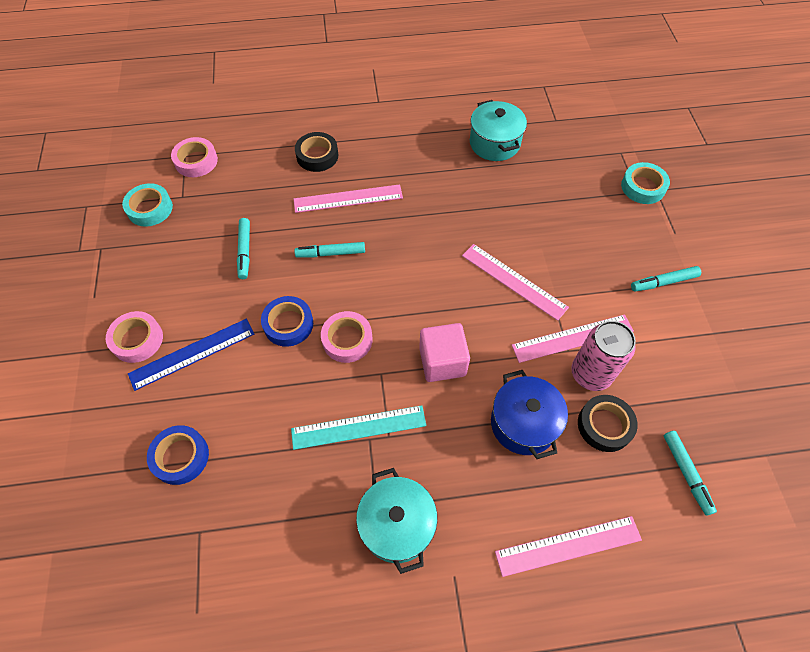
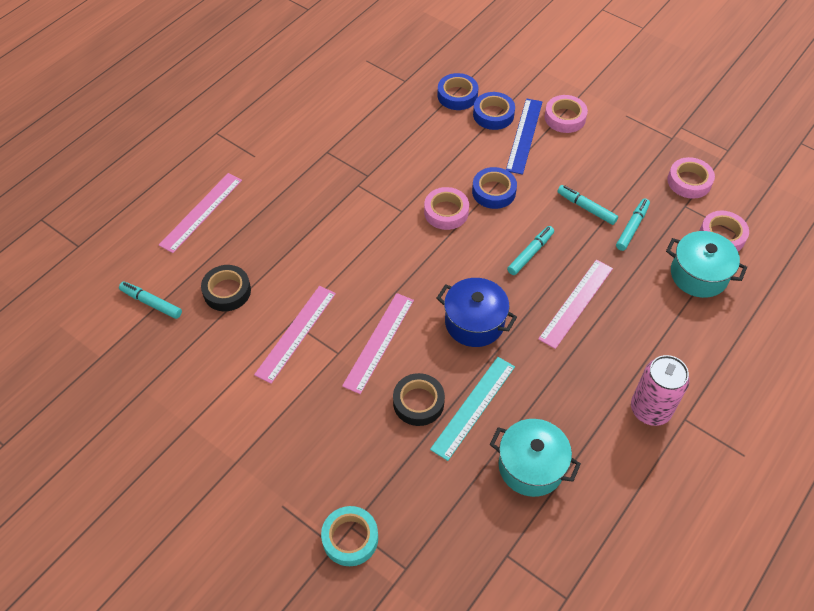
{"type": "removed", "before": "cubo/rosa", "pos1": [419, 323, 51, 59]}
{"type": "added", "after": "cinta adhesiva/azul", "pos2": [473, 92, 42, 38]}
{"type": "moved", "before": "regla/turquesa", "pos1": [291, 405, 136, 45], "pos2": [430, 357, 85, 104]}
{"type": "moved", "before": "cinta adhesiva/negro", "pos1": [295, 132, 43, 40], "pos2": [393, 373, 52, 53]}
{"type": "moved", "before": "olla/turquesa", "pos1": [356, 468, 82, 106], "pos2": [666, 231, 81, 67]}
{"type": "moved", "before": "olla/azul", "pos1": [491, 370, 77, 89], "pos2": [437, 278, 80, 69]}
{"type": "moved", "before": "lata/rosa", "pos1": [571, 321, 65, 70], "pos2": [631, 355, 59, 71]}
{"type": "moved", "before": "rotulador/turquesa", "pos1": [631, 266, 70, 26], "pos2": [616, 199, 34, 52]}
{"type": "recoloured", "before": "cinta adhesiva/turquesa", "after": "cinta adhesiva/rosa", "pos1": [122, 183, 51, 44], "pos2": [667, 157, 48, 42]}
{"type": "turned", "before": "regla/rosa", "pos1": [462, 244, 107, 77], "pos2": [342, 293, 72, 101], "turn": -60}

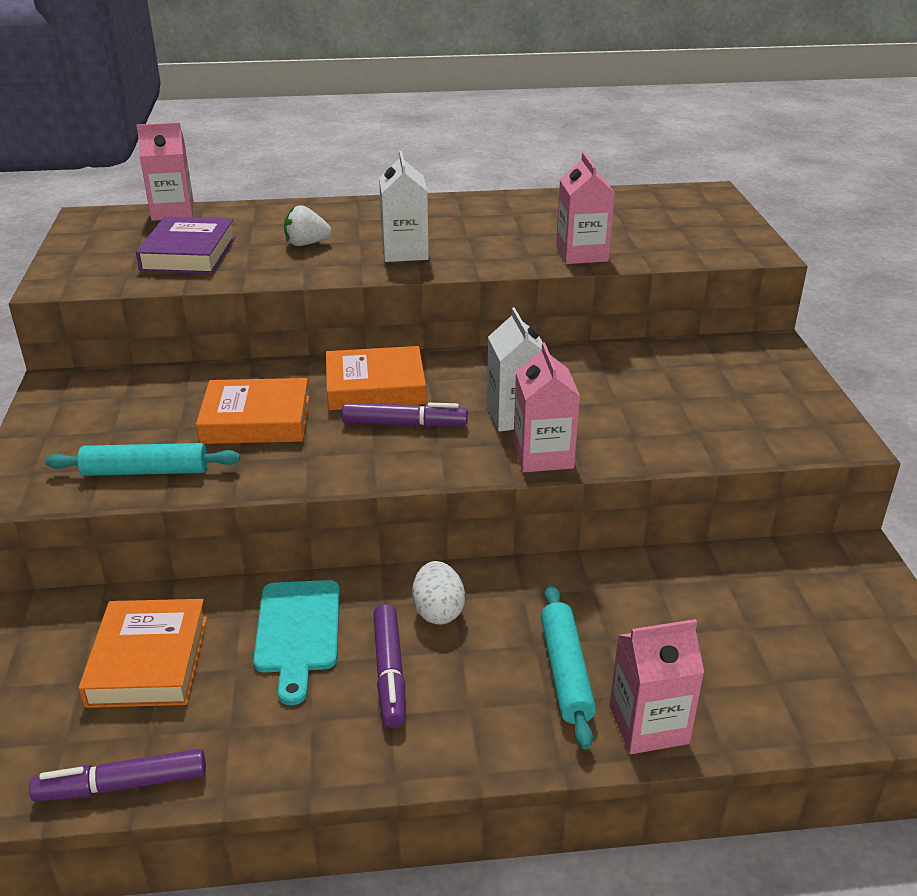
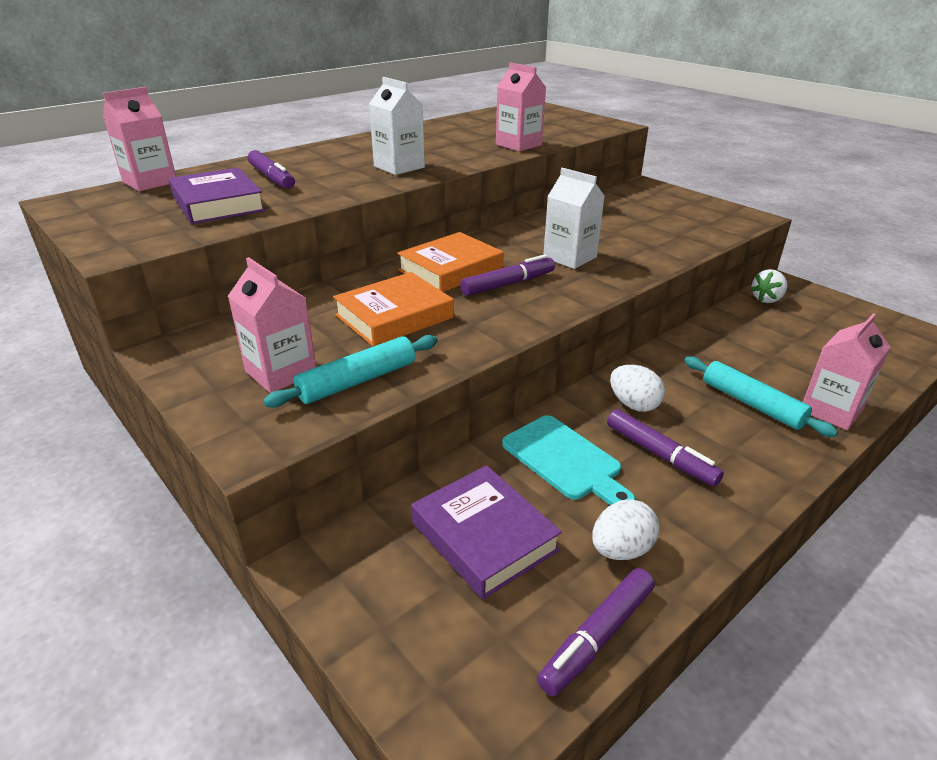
{"type": "added", "after": "rotulador/morado", "pos2": [248, 150, 47, 39]}
{"type": "added", "after": "huevo/blanco", "pos2": [592, 499, 68, 61]}
{"type": "moved", "before": "fresa/blanco", "pos1": [284, 205, 48, 41], "pos2": [750, 269, 37, 34]}
{"type": "moved", "before": "cartón de leche/rosa", "pos1": [513, 342, 67, 130], "pos2": [228, 257, 88, 136]}
{"type": "recoloured", "before": "libro/naranja", "after": "libro/morado", "pos1": [79, 599, 128, 109], "pos2": [411, 465, 151, 134]}

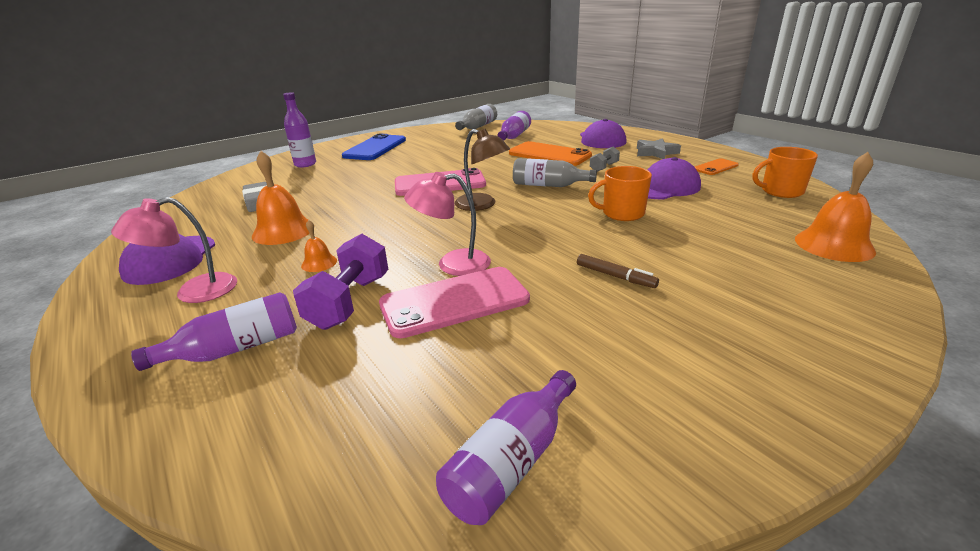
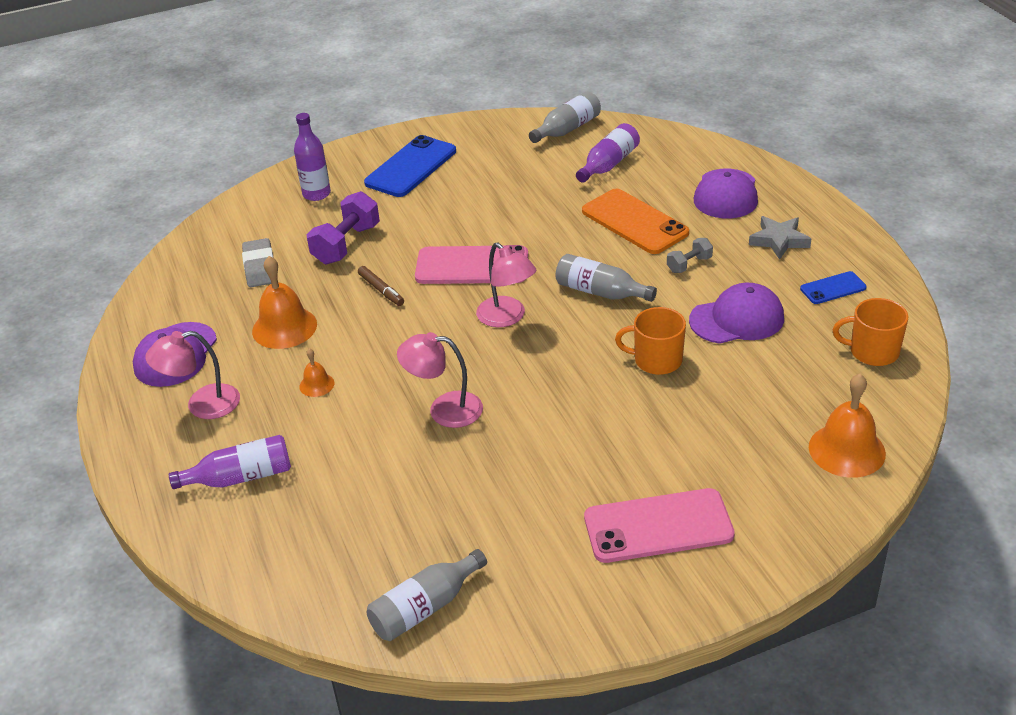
{"type": "moved", "before": "mancuerna/morado", "pos1": [293, 234, 96, 96], "pos2": [307, 191, 73, 73]}
{"type": "moved", "before": "móvil/rosa", "pos1": [379, 267, 151, 71], "pos2": [584, 488, 151, 75]}
{"type": "moved", "before": "rotulador/marrón", "pos1": [577, 254, 82, 34], "pos2": [358, 266, 46, 40]}
{"type": "recoloured", "before": "botella/morado", "after": "botella/gris", "pos1": [436, 370, 140, 155], "pos2": [367, 549, 120, 92]}
{"type": "recoloured", "before": "lámpara/marrón", "after": "lámpara/rosa", "pos1": [455, 129, 55, 82], "pos2": [476, 243, 61, 84]}
{"type": "recoloured", "before": "móvil/naranja", "after": "móvil/azul", "pos1": [695, 158, 44, 17], "pos2": [800, 271, 67, 33]}

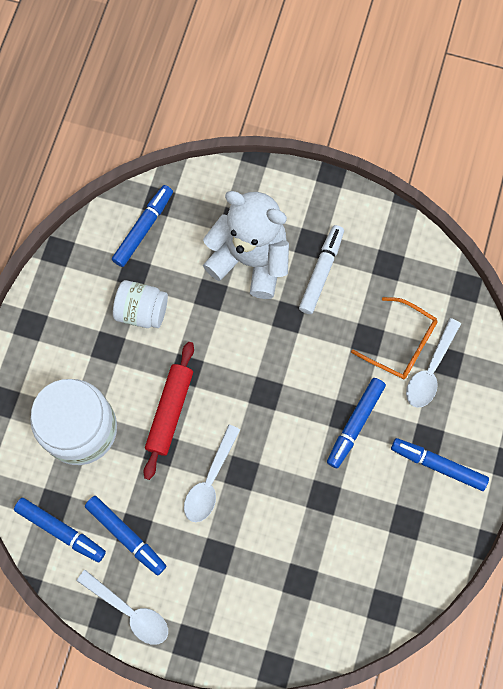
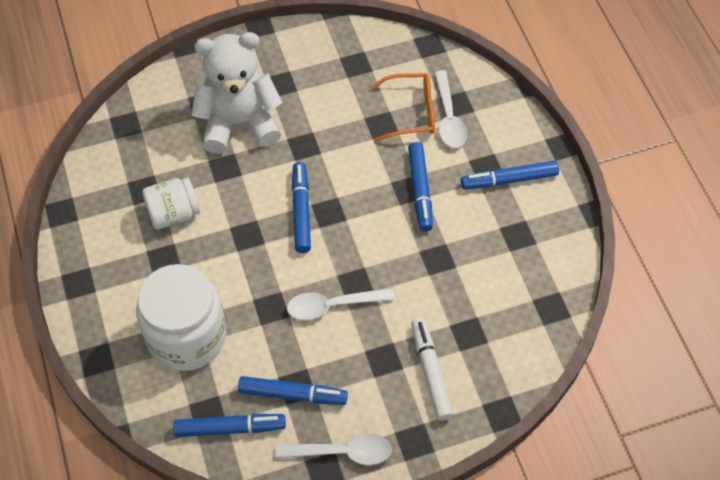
{"type": "removed", "before": "rodillo/rojo", "pos1": [143, 342, 51, 138]}
{"type": "moved", "before": "rotulador/azul", "pos1": [112, 185, 61, 82], "pos2": [292, 162, 19, 91]}
{"type": "moved", "before": "rotulador/blanco", "pos1": [299, 225, 45, 89], "pos2": [411, 318, 43, 103]}
{"type": "turned", "before": "cuchara/blanco", "pos1": [184, 425, 56, 97], "pos2": [287, 288, 108, 32], "turn": 90}

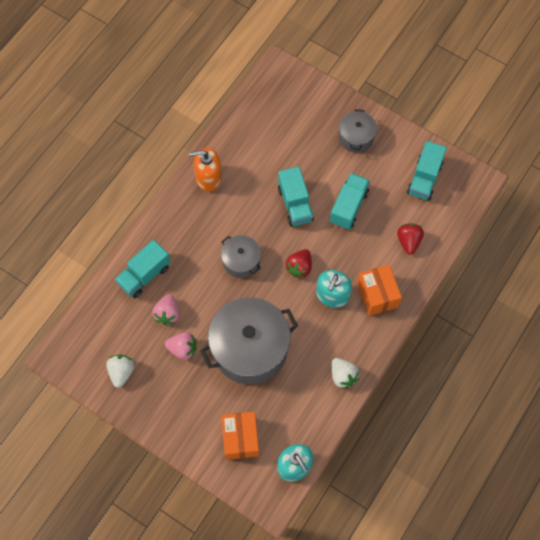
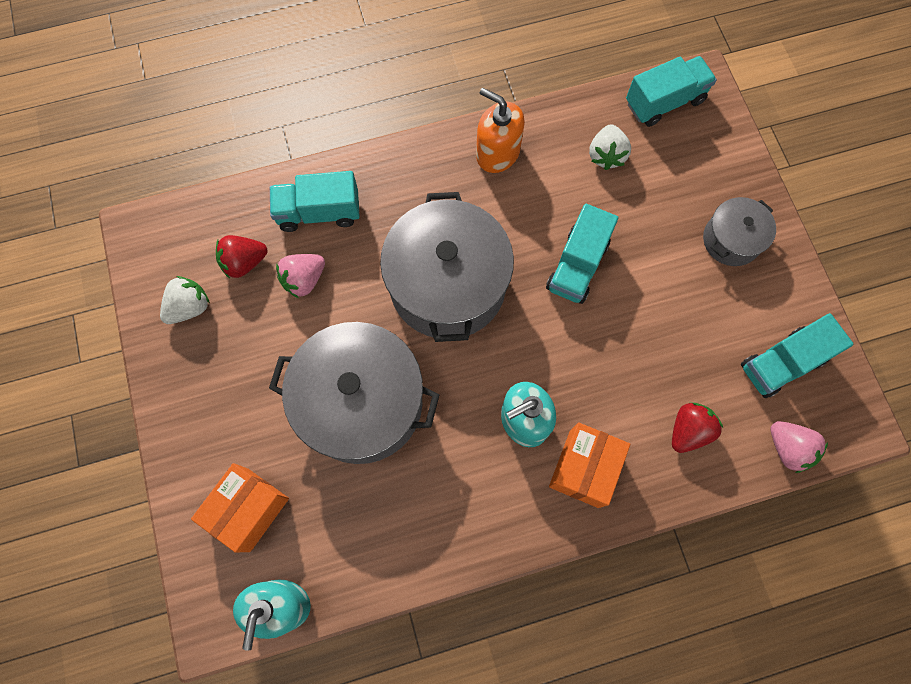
{"type": "moved", "before": "fresa/rosa", "pos1": [165, 332, 31, 28], "pos2": [771, 421, 57, 52]}
{"type": "moved", "before": "fresa/rojo", "pos1": [286, 249, 26, 29], "pos2": [216, 235, 52, 44]}
{"type": "moved", "before": "camión/turquesa", "pos1": [330, 173, 40, 56], "pos2": [626, 56, 91, 71]}
{"type": "moved", "before": "fresa/blanco", "pos1": [331, 358, 28, 31], "pos2": [589, 124, 42, 46]}
{"type": "resized", "before": "olla/gris", "pos1": [221, 235, 40, 43], "pos2": [380, 192, 134, 150], "scale": 1.96}

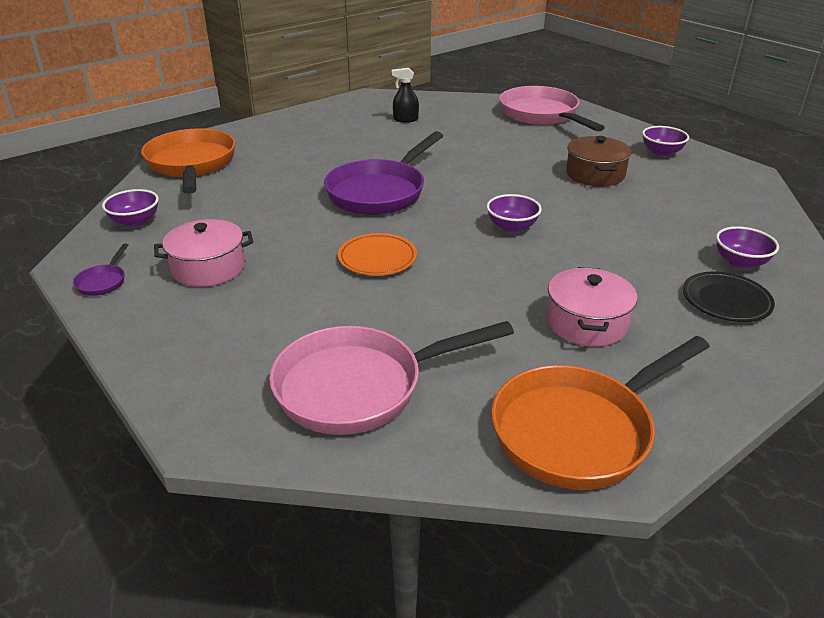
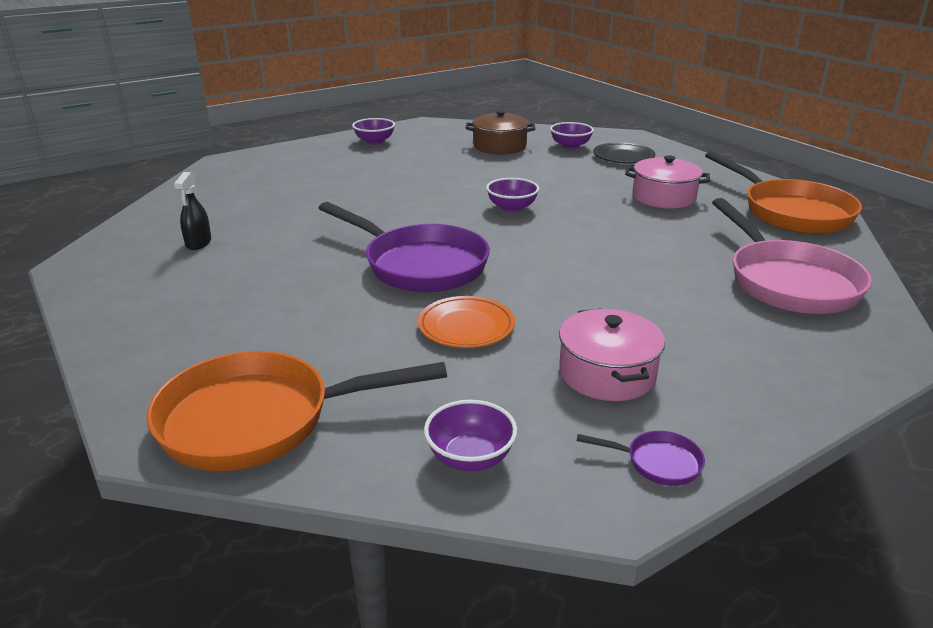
{"type": "removed", "before": "sartén/rosa", "pos1": [499, 86, 106, 46]}
{"type": "moved", "before": "plato/naranja", "pos1": [338, 233, 79, 43], "pos2": [418, 296, 97, 52]}
{"type": "moved", "before": "olla/marrón", "pos1": [566, 136, 66, 50], "pos2": [466, 110, 69, 44]}

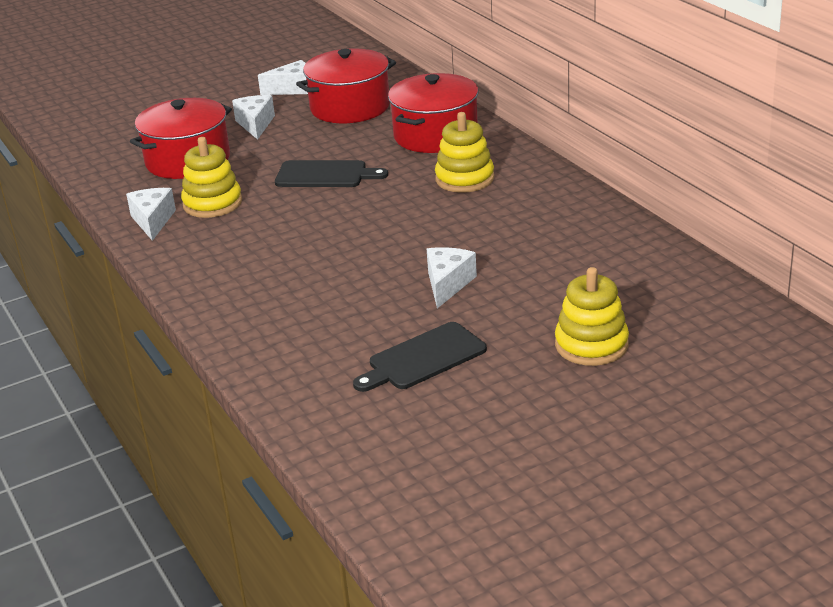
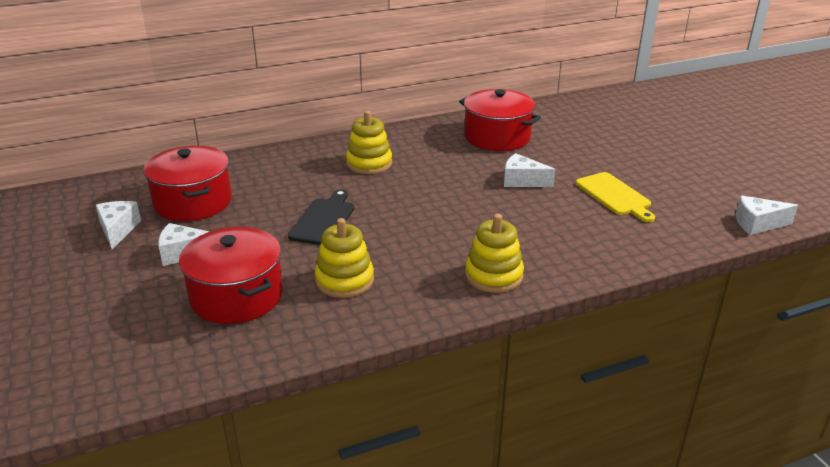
{"type": "moved", "before": "queso/blanco", "pos1": [126, 188, 50, 53], "pos2": [736, 196, 62, 39]}
{"type": "moved", "before": "olla/rojo", "pos1": [388, 73, 90, 80], "pos2": [459, 89, 82, 62]}
{"type": "moved", "before": "juguete apilable/amarillo", "pos1": [555, 267, 74, 99], "pos2": [465, 214, 59, 79]}
{"type": "recoloured", "before": "tabla de cortar/negro", "after": "tabla de cortar/amarillo", "pos1": [353, 322, 134, 70], "pos2": [576, 172, 79, 50]}

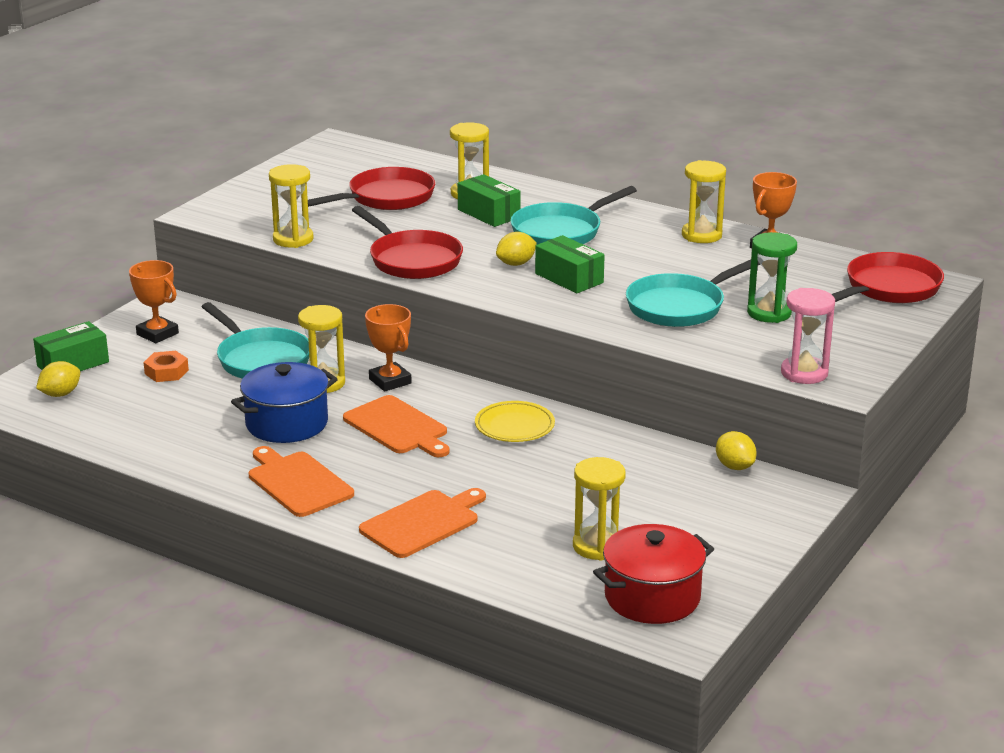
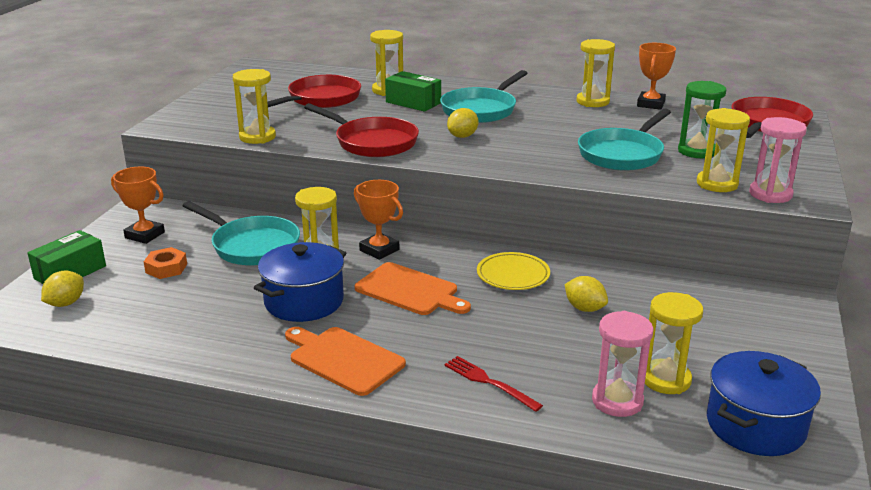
{"type": "removed", "before": "caja/verde", "pos1": [535, 235, 70, 58]}
{"type": "added", "after": "reloj de arena/rosa", "pos2": [592, 311, 61, 106]}
{"type": "added", "after": "reloj de arena/amarillo", "pos2": [697, 108, 53, 84]}
{"type": "moved", "before": "limón/amarillo", "pos1": [716, 431, 41, 39], "pos2": [564, 276, 44, 36]}
{"type": "replaced", "before": "tabla de cortar/naranja", "after": "tenedor/rojo", "pos1": [359, 488, 127, 70], "pos2": [444, 356, 99, 56]}
{"type": "recoloured", "before": "olla/rojo", "after": "olla/azul", "pos1": [593, 524, 121, 100], "pos2": [707, 351, 114, 105]}

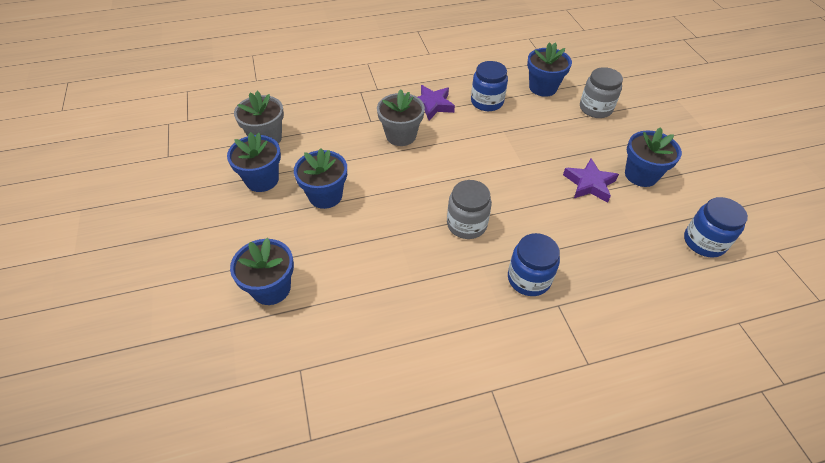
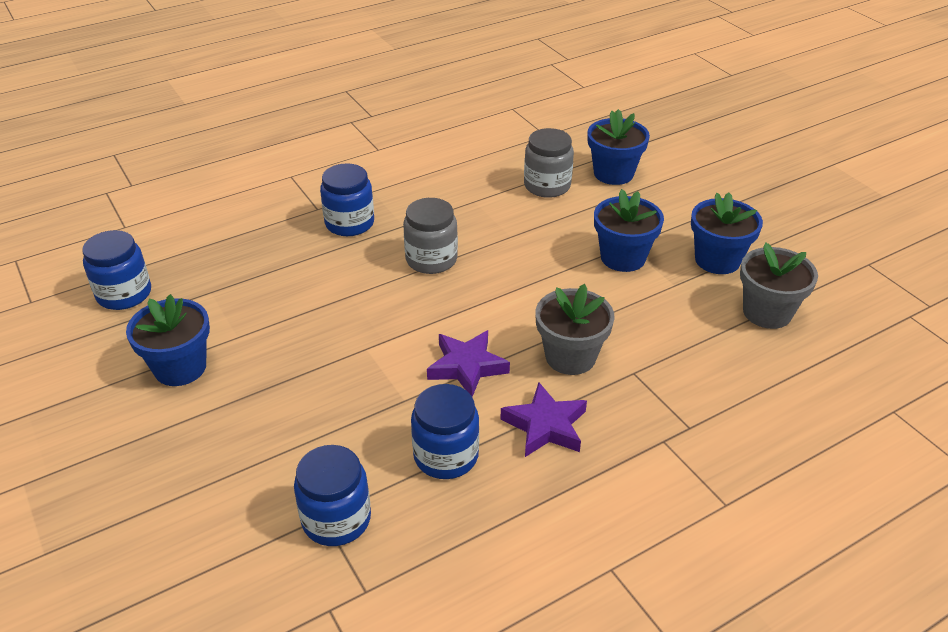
{"type": "moved", "before": "estrella/morado", "pos1": [563, 158, 56, 45], "pos2": [427, 330, 83, 67]}
{"type": "moved", "before": "tarro/gris", "pos1": [580, 67, 43, 51], "pos2": [524, 128, 50, 70]}
{"type": "replaced", "before": "maceta/azul", "after": "tarro/azul", "pos1": [527, 42, 45, 55], "pos2": [294, 445, 77, 101]}

